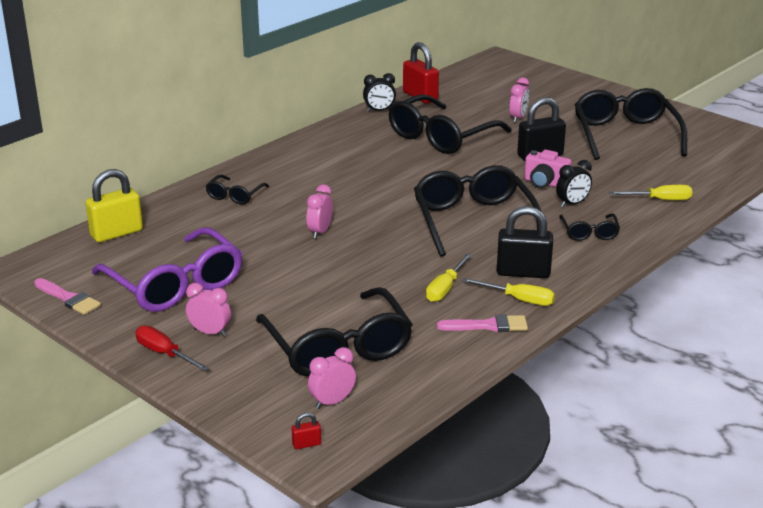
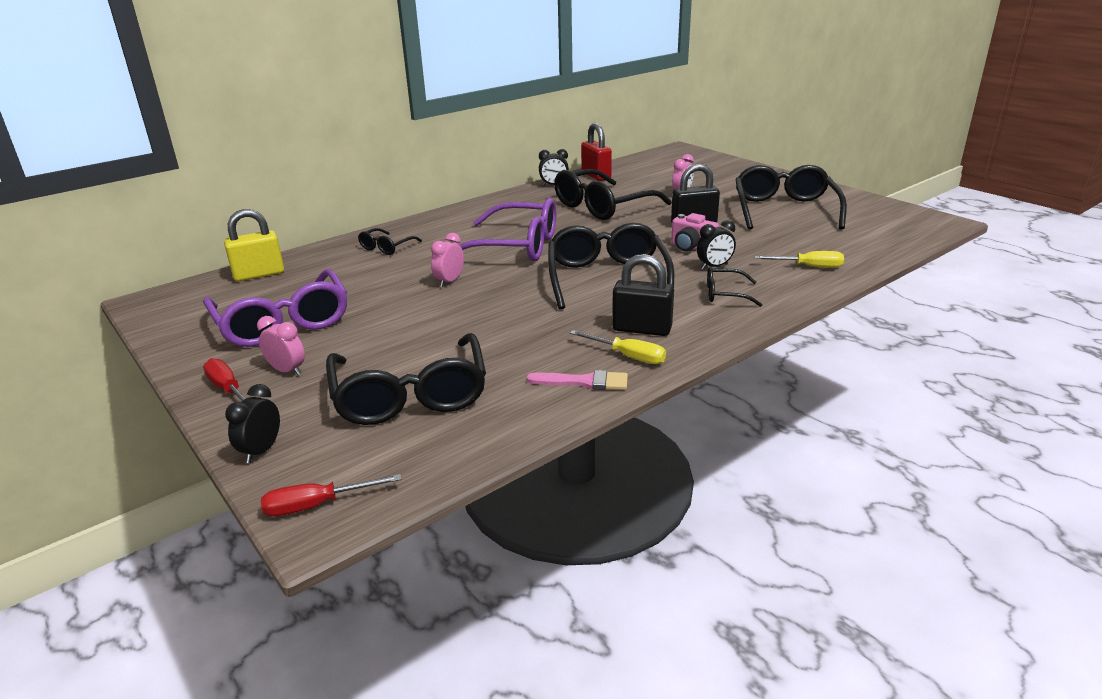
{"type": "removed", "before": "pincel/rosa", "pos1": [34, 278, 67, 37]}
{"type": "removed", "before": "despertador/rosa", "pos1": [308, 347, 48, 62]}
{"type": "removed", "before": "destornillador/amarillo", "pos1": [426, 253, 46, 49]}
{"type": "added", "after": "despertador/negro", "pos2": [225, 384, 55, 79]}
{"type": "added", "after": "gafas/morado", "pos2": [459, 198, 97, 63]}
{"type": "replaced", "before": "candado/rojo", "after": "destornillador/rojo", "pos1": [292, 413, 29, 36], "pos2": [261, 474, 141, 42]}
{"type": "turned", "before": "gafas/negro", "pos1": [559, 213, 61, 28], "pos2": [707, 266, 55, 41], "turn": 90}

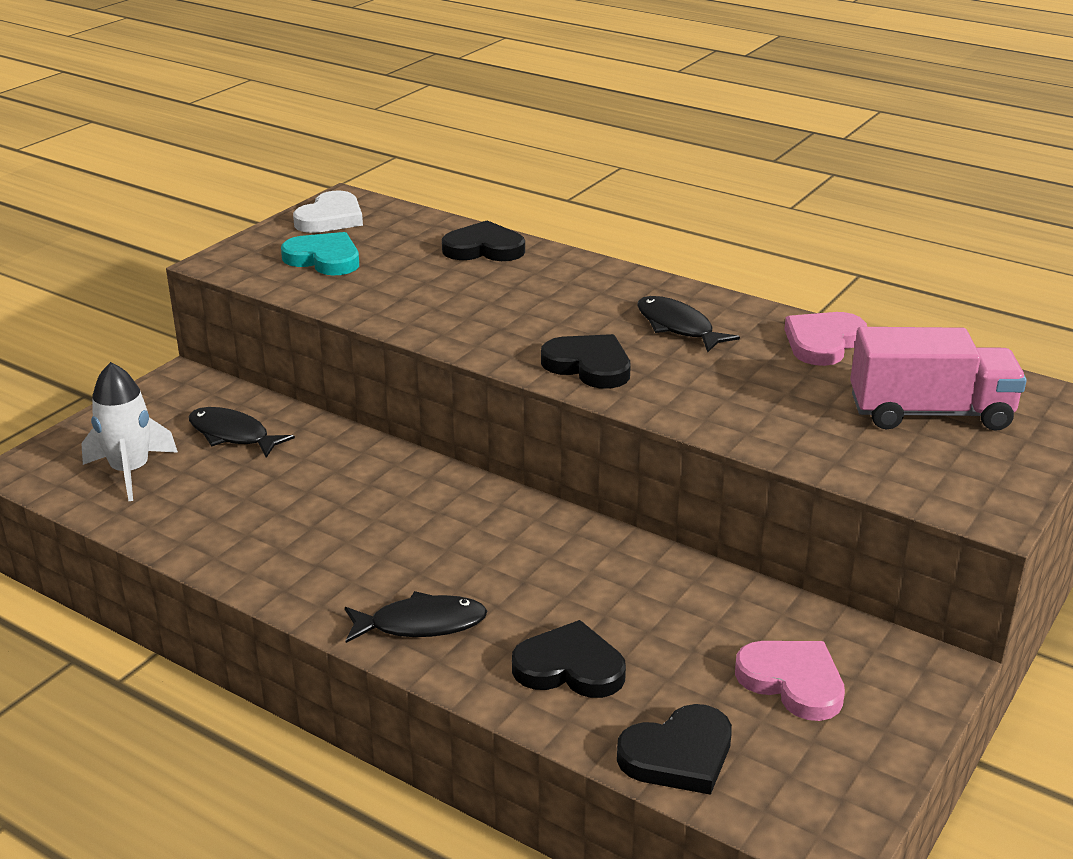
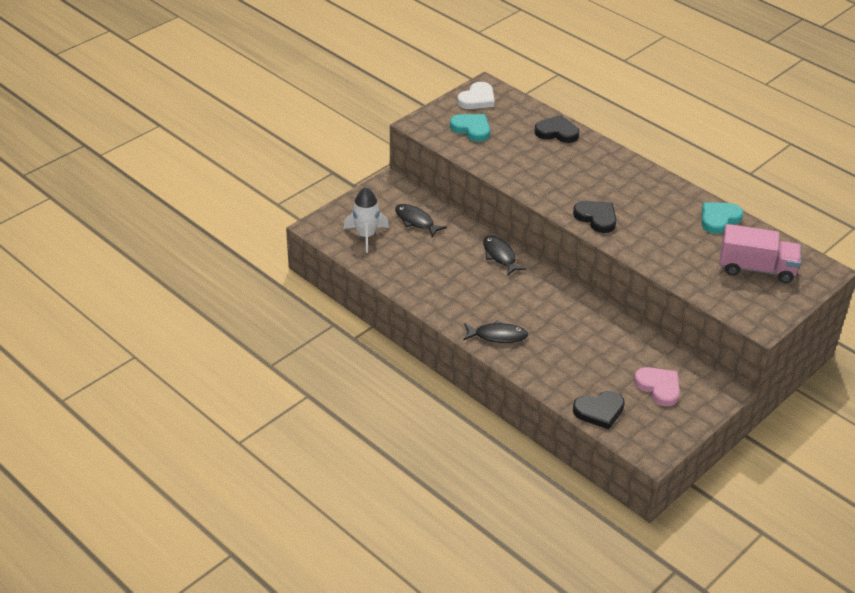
{"type": "removed", "before": "corazón/negro", "pos1": [512, 620, 114, 78]}
{"type": "moved", "before": "pez/negro", "pos1": [637, 296, 103, 56], "pos2": [483, 235, 44, 41]}
{"type": "recoloured", "before": "corazón/rosa", "after": "corazón/turquesa", "pos1": [784, 312, 83, 54], "pos2": [702, 202, 41, 32]}

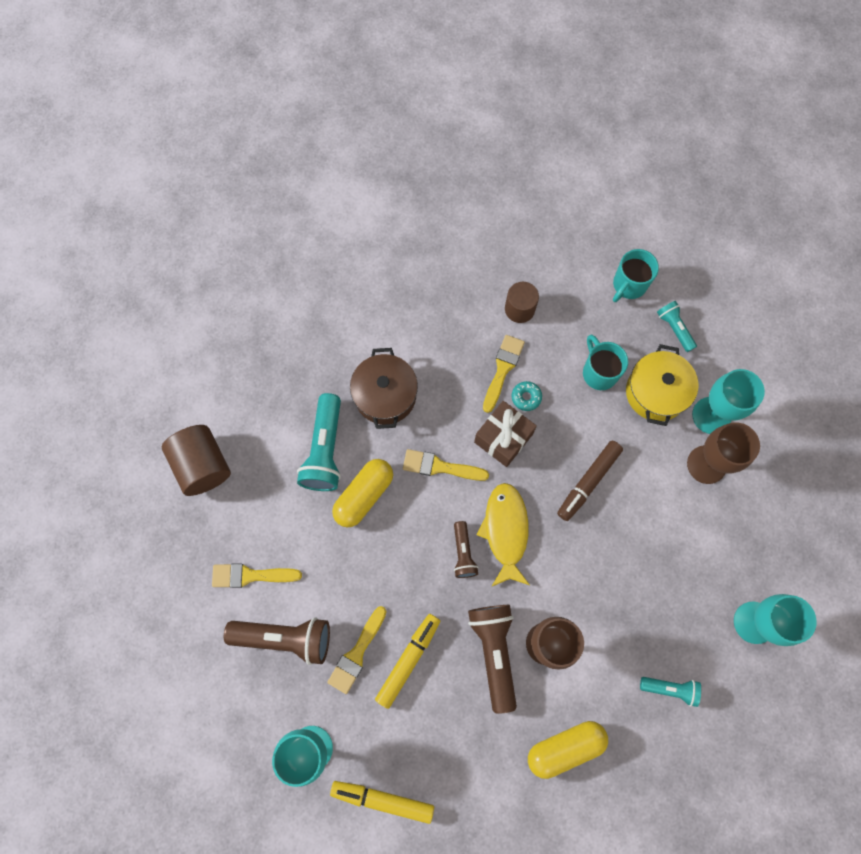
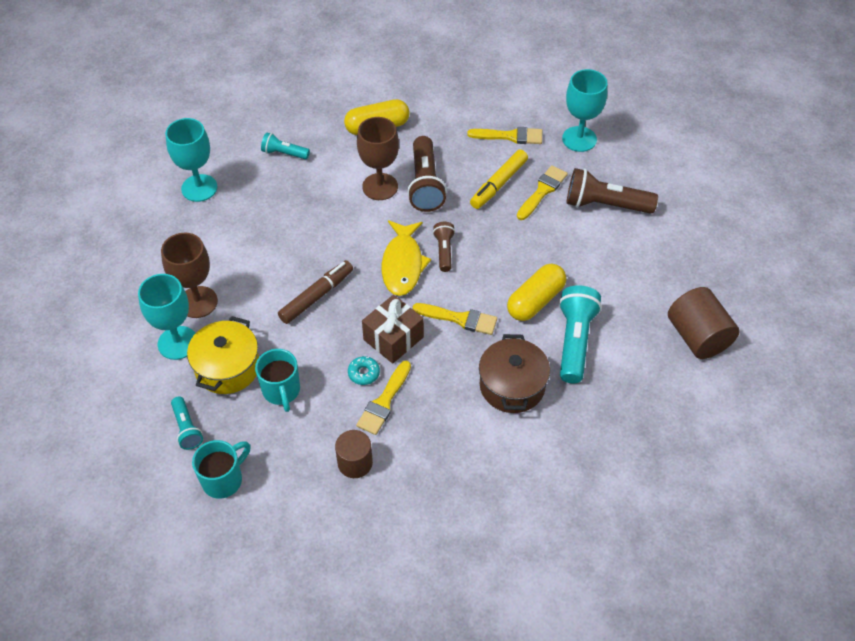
{"type": "removed", "before": "rotulador/amarillo", "pos1": [330, 781, 104, 43]}
{"type": "moved", "before": "pincel/amarillo", "pos1": [212, 564, 90, 24], "pos2": [467, 127, 75, 17]}

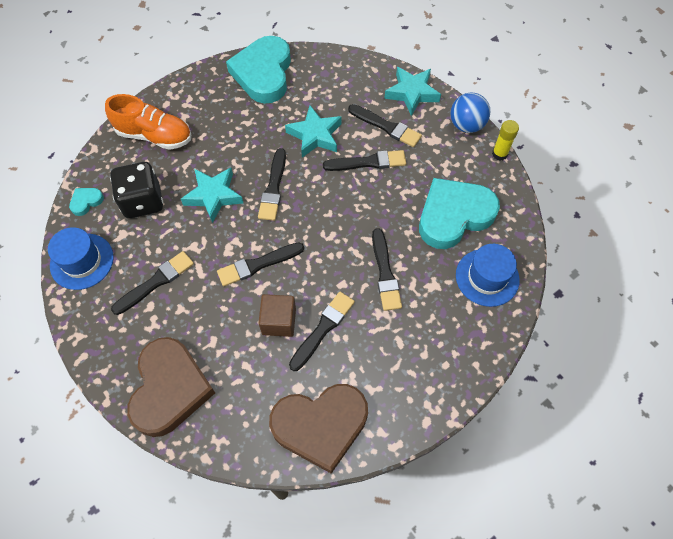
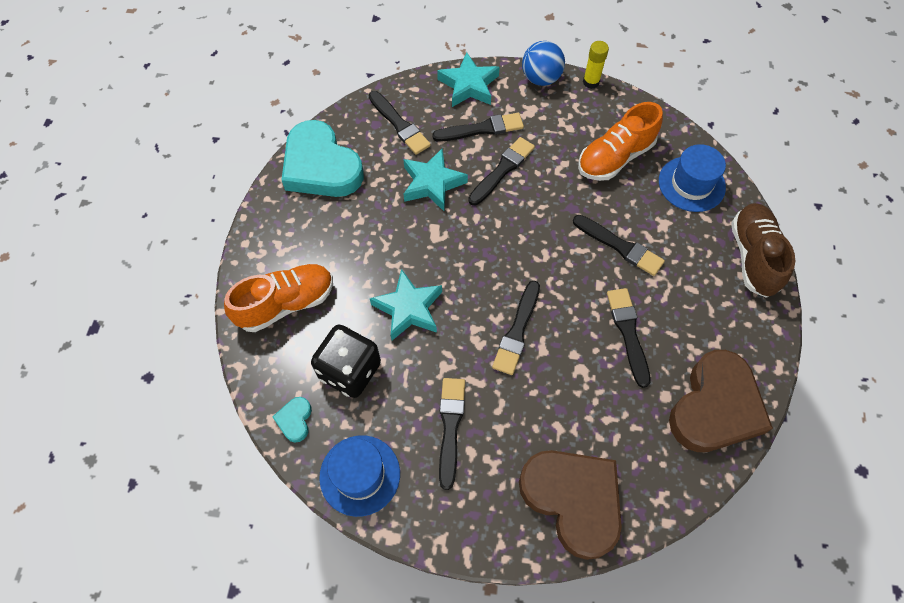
{"type": "removed", "before": "cubo/marrón", "pos1": [258, 294, 38, 43]}
{"type": "added", "after": "zapato/marrón", "pos2": [731, 203, 64, 95]}
{"type": "moved", "before": "pincel/negro", "pos1": [258, 148, 28, 73], "pos2": [369, 91, 62, 64]}
{"type": "replaced", "before": "corazón/turquesa", "after": "zapato/naranja", "pos1": [419, 178, 81, 71], "pos2": [578, 102, 85, 79]}

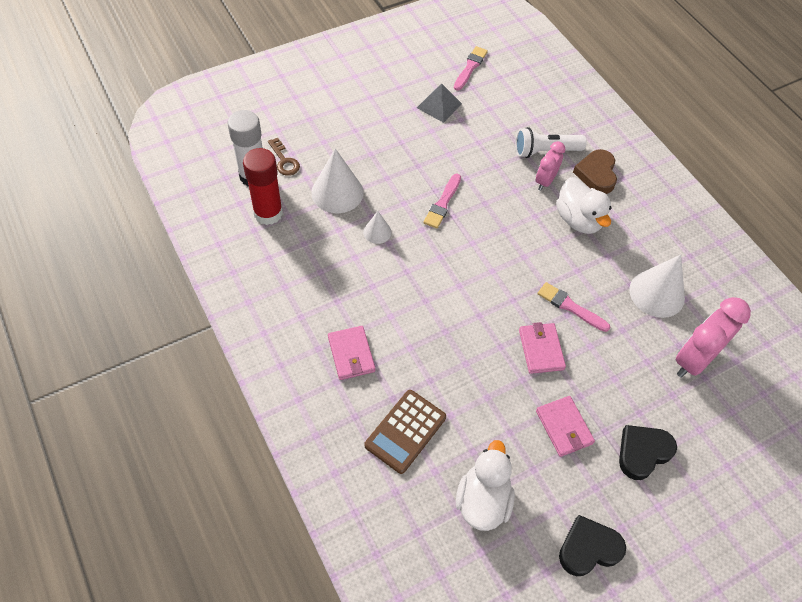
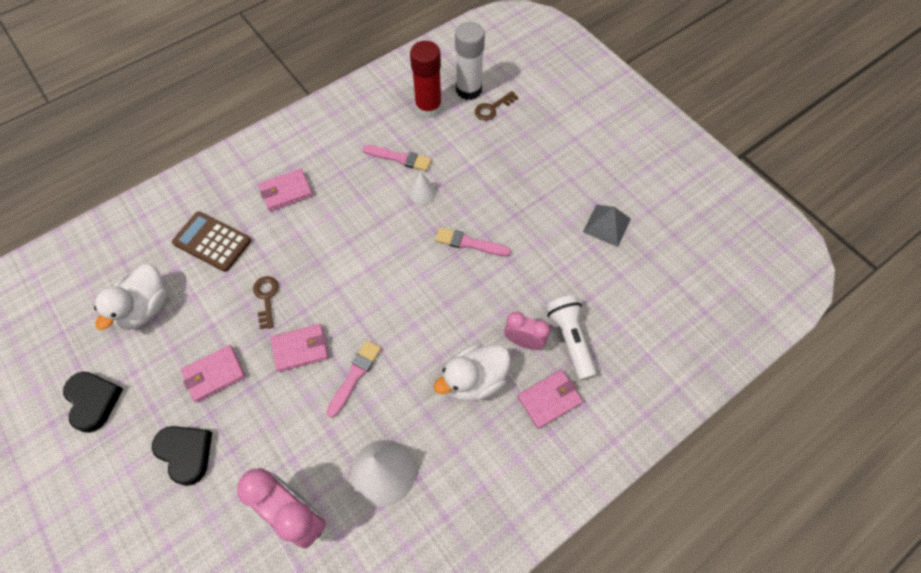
{"type": "removed", "before": "cono/blanco", "pos1": [311, 148, 53, 65]}
{"type": "added", "after": "llave/marrón", "pos2": [253, 276, 26, 53]}
{"type": "moved", "before": "pincel/rosa", "pos1": [454, 46, 34, 45], "pos2": [363, 145, 69, 26]}
{"type": "replaced", "before": "corazón/marrón", "after": "cartera/rosa", "pos1": [573, 149, 44, 45], "pos2": [517, 370, 66, 59]}
{"type": "turned", "before": "pato/blanco", "pos1": [456, 440, 59, 91], "pos2": [94, 264, 73, 66], "turn": 105}

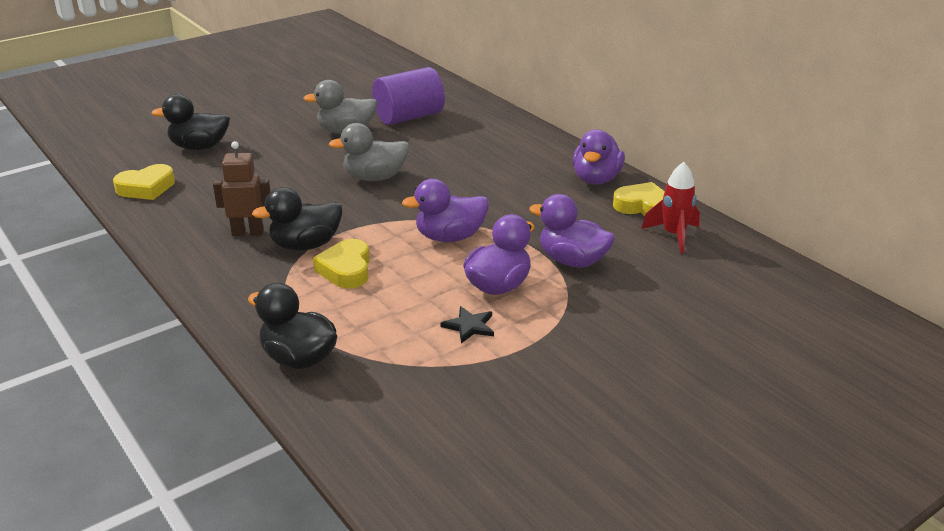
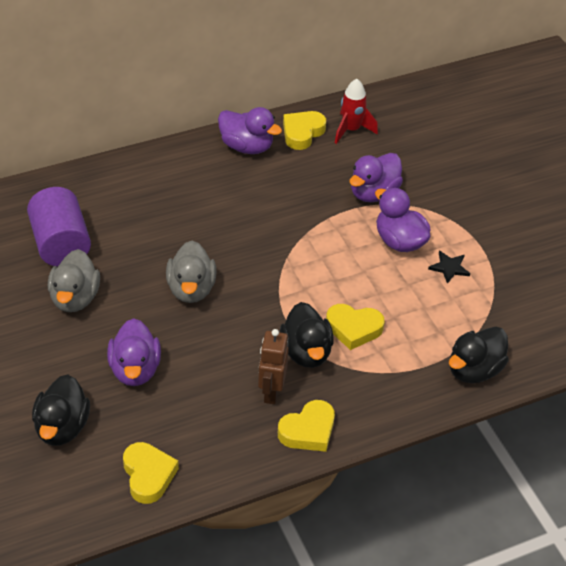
{"type": "added", "after": "corazón/amarillo", "pos2": [278, 400, 57, 52]}
{"type": "moved", "before": "pato/morado", "pos1": [402, 179, 87, 63], "pos2": [107, 318, 54, 68]}

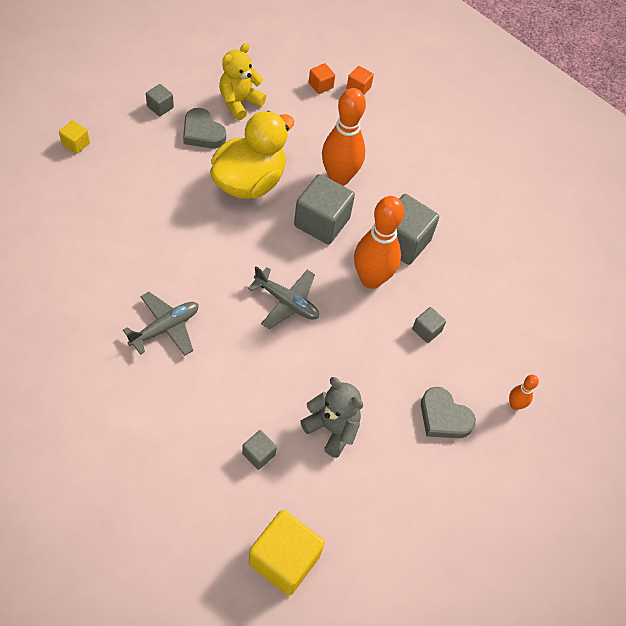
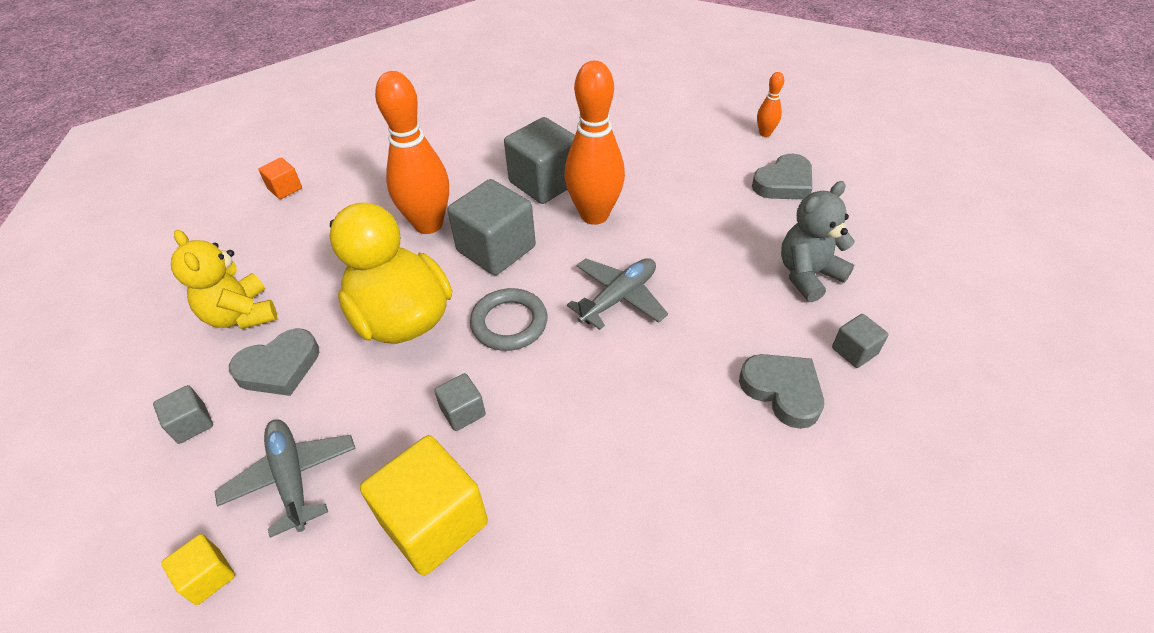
{"type": "removed", "before": "cubo/naranja", "pos1": [309, 63, 26, 31]}
{"type": "added", "after": "anillo/gris", "pos2": [470, 288, 78, 63]}
{"type": "added", "after": "corazón/gris", "pos2": [739, 354, 85, 75]}
{"type": "moved", "before": "avión/gris", "pos1": [123, 292, 76, 64], "pos2": [214, 419, 142, 119]}
{"type": "moved", "before": "cubo/amarillo", "pos1": [249, 510, 76, 86], "pos2": [360, 435, 128, 141]}
{"type": "moved", "before": "cubo/gris", "pos1": [412, 307, 34, 36], "pos2": [434, 373, 52, 58]}

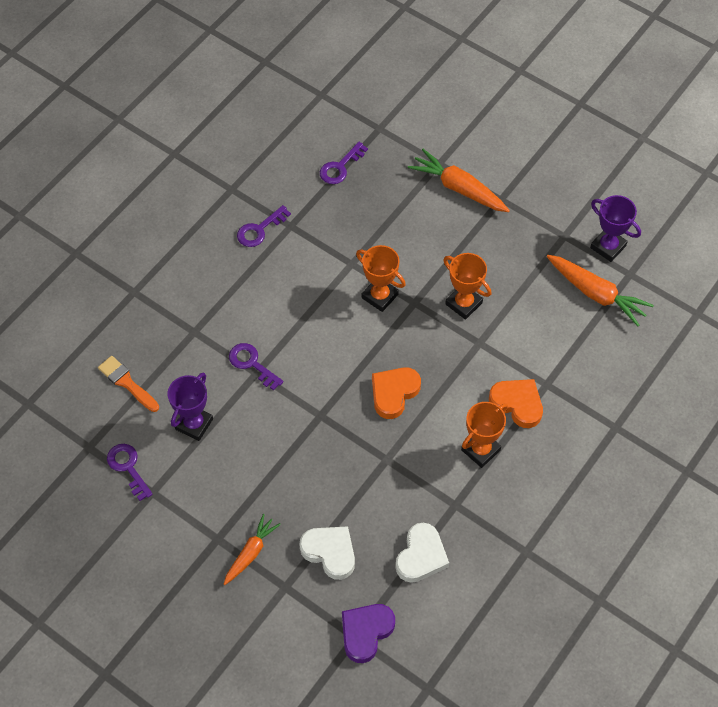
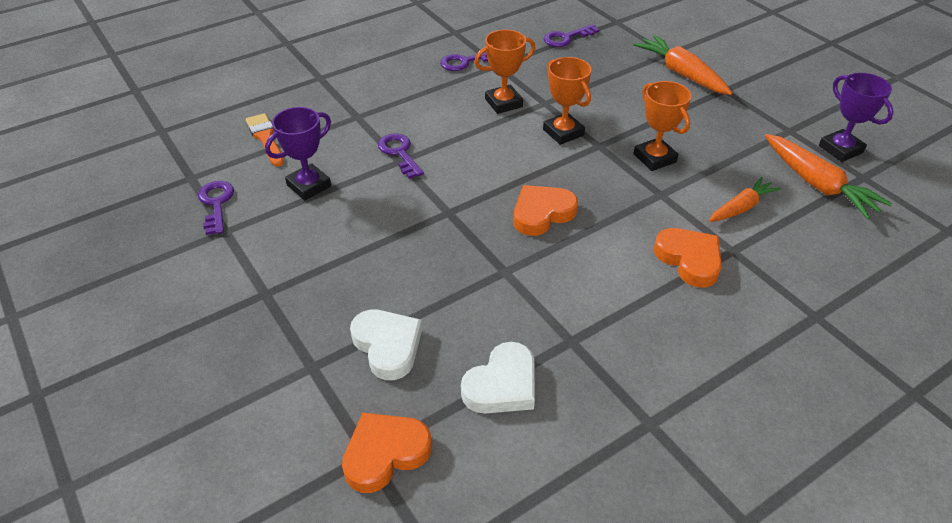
{"type": "moved", "before": "zanahoria/naranja", "pos1": [224, 514, 57, 71], "pos2": [708, 177, 73, 45]}
{"type": "moved", "before": "trofeo/naranja", "pos1": [461, 402, 47, 66], "pos2": [474, 29, 61, 85]}
{"type": "recoloured", "before": "corazón/morado", "after": "corazón/naranja", "pos1": [342, 604, 53, 59], "pos2": [342, 413, 90, 80]}

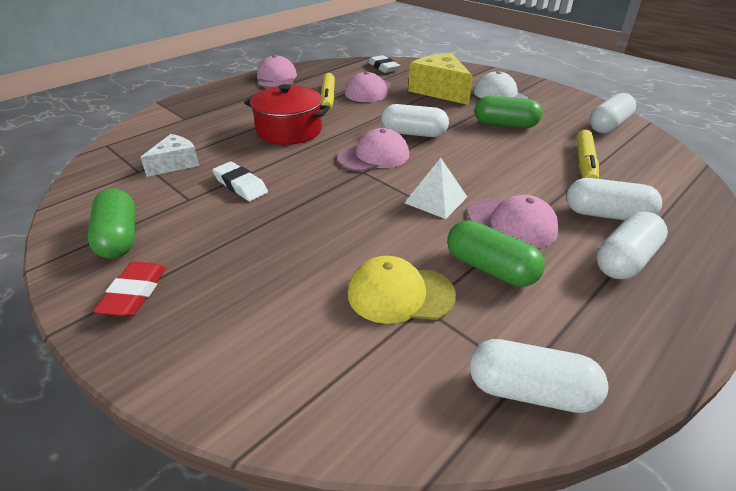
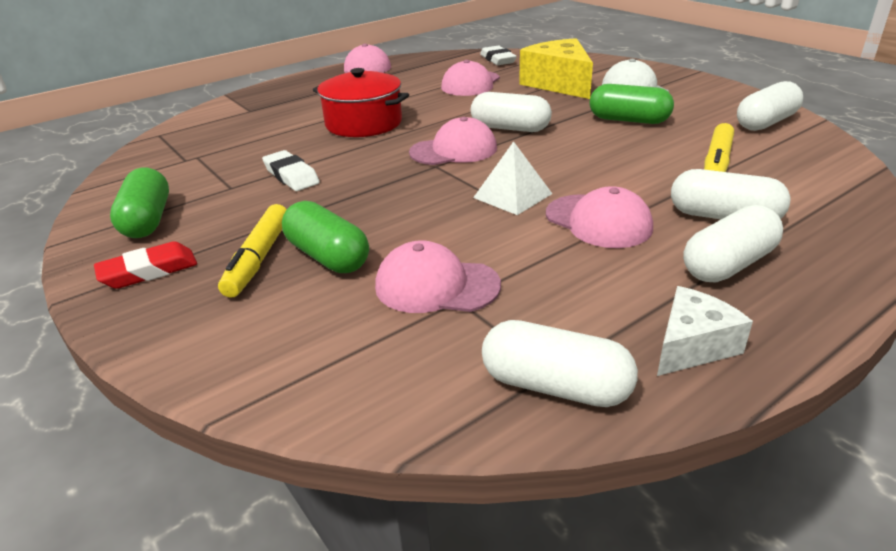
{"type": "moved", "before": "queso/blanco", "pos1": [140, 134, 59, 43], "pos2": [657, 286, 96, 90]}
{"type": "moved", "before": "rotulador/amarillo", "pos1": [320, 73, 15, 38], "pos2": [218, 204, 69, 94]}
{"type": "moved", "before": "cápsula/verde", "pos1": [447, 220, 98, 67], "pos2": [282, 201, 87, 72]}
{"type": "recoloured", "before": "gorra/amarillo", "after": "gorra/rosa", "pos1": [348, 256, 108, 68], "pos2": [375, 240, 126, 73]}
{"type": "turned", "before": "goma de borrar/rojo", "pos1": [93, 262, 74, 55], "pos2": [94, 241, 103, 48], "turn": 45}

